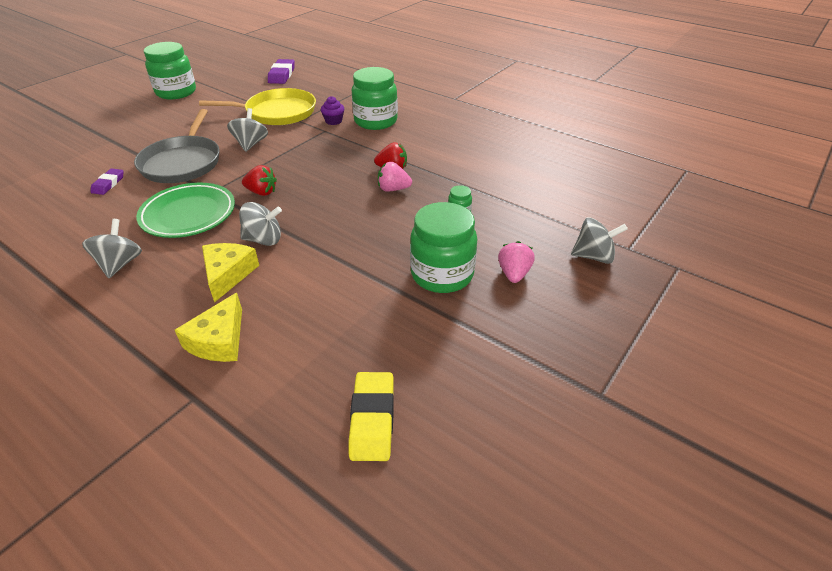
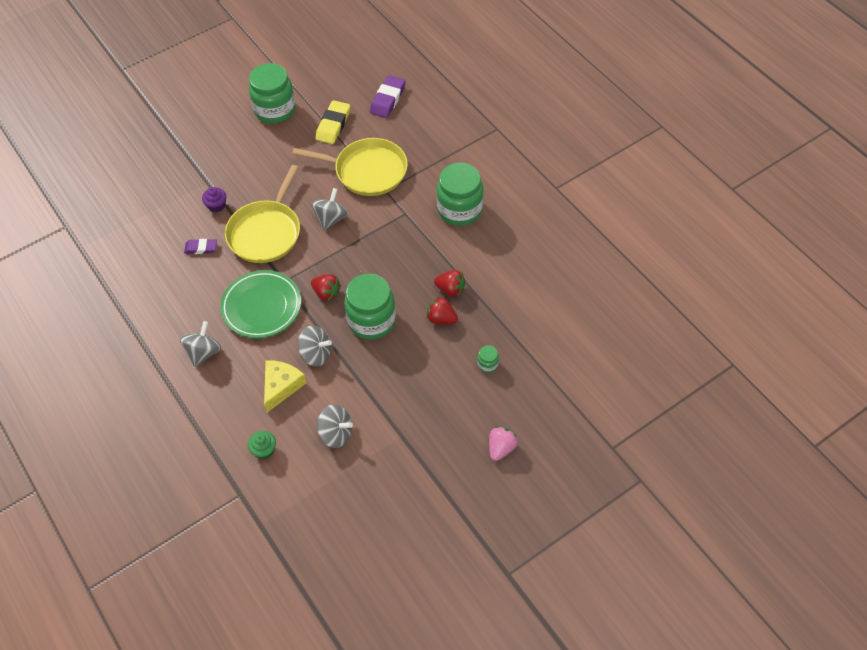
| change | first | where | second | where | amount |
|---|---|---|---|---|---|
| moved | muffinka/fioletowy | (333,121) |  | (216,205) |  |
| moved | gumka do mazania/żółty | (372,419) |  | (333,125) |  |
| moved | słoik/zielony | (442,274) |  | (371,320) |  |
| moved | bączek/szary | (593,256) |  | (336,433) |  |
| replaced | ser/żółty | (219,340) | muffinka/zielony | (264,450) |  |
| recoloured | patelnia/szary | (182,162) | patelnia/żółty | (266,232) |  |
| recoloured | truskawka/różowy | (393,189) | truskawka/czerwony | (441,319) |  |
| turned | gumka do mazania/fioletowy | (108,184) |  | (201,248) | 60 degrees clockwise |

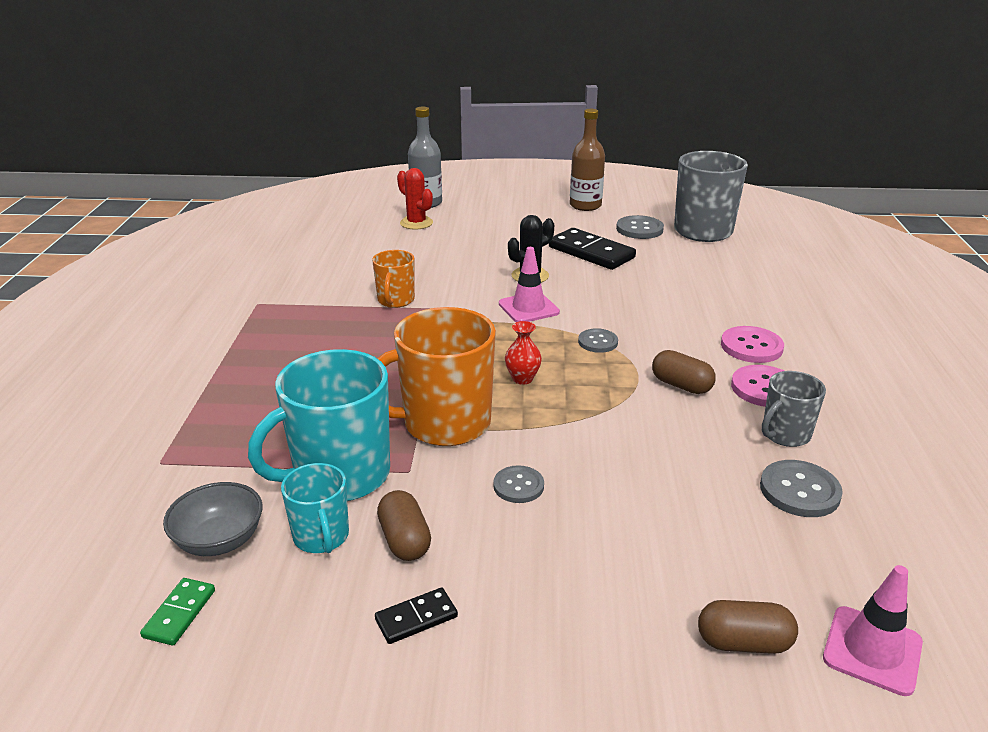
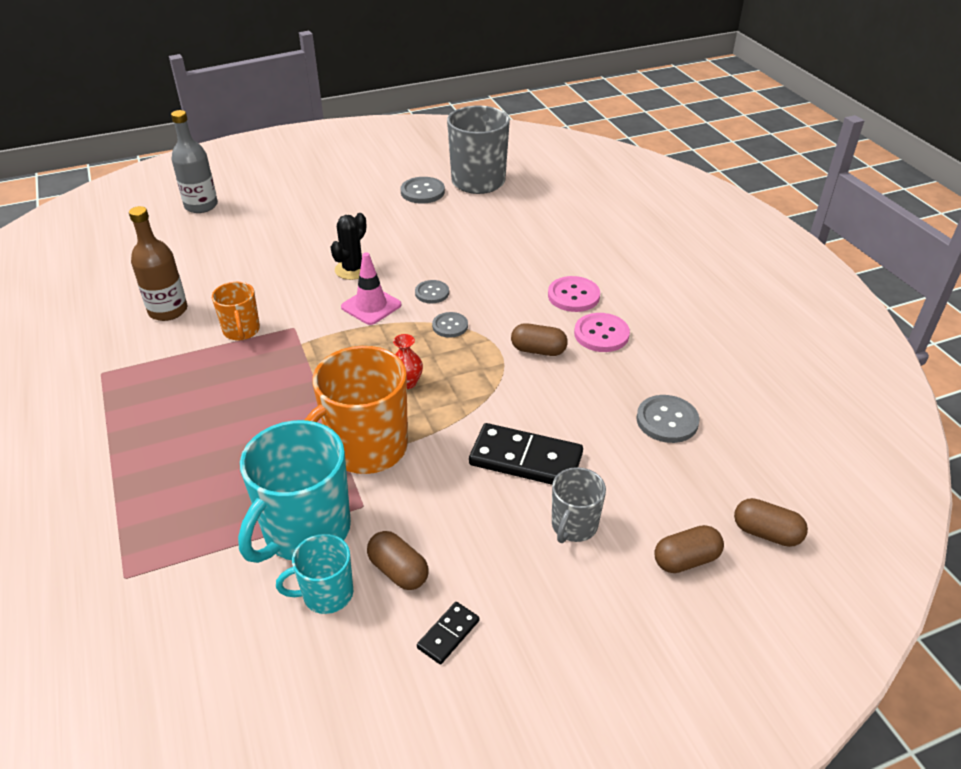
| change | first | where | second | where | amount |
|---|---|---|---|---|---|
| removed | kostka domina/zielony | (180,613) |  |  |  |
| removed | miska/szary | (219,540) |  |  |  |
| removed | kaktus/czerwony | (416,223) |  |  |  |
| moved | guzik/szary | (518,486) |  | (432,293) |  |
| moved | kostka domina/czarny | (591,252) |  | (526,459) |  |
| moved | butelka/brązowy | (585,205) |  | (168,310) |  |
| moved | kubek/szary | (785,434) |  | (574,526) |  |
| replaced | pachołek/różowy | (872,650) | kapsułka/brązowy | (766,533) |  |
| turned | kubek/turkusowy | (321,537) |  | (326,594) | 120 degrees clockwise |

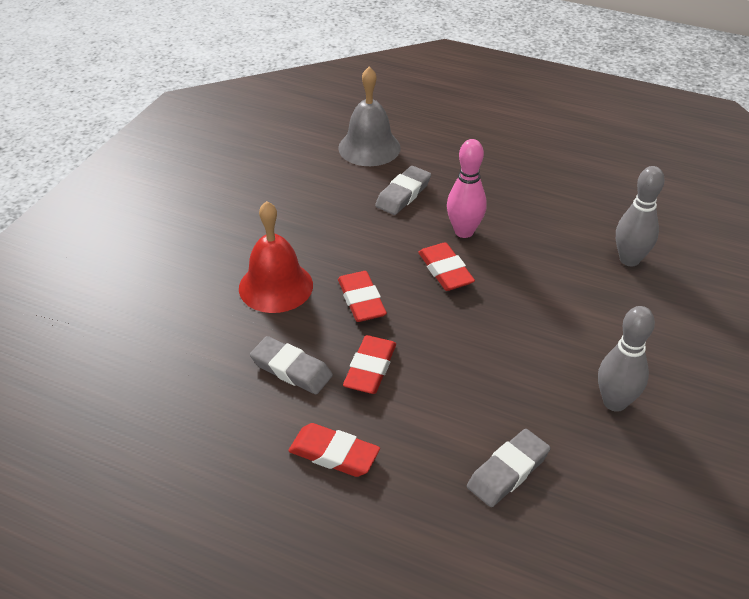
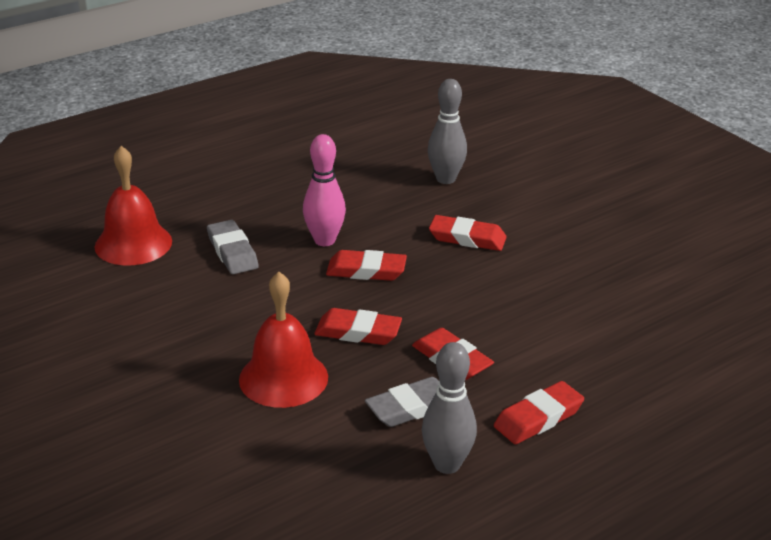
| change | first | where | second | where | amount |
|---|---|---|---|---|---|
| removed | gumka do mazania/szary | (508,471) |  |  |  |
| added |  |  | gumka do mazania/czerwony | (467,238) |  |
| moved | kręgiel/szary | (614,402) |  | (447,464) |  |
| recoloured | dzwonek/szary | (369,147) | dzwonek/czerwony | (133,243) |  |

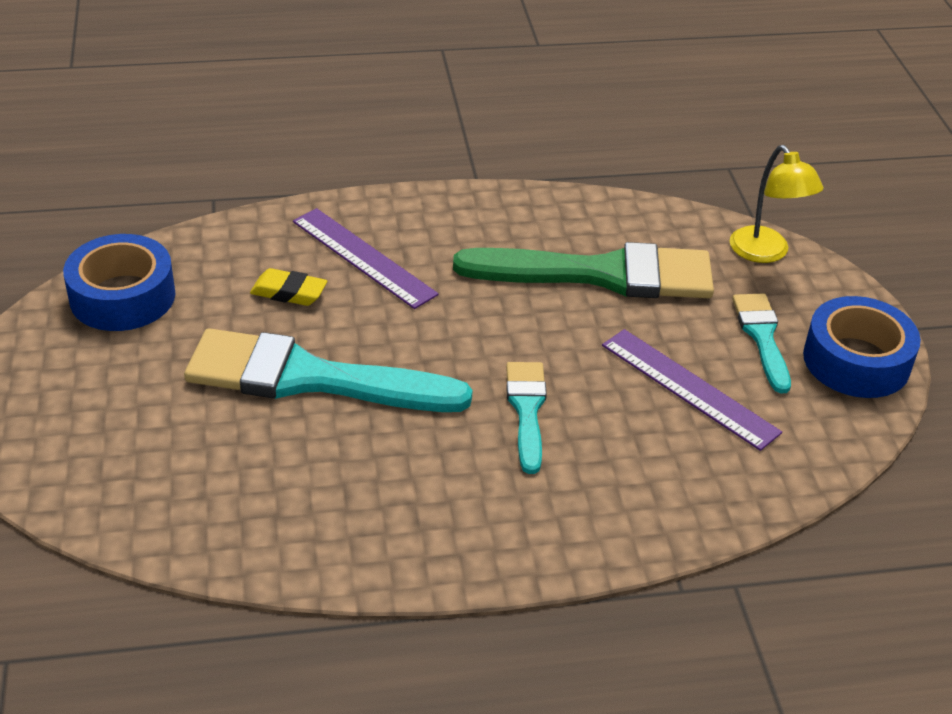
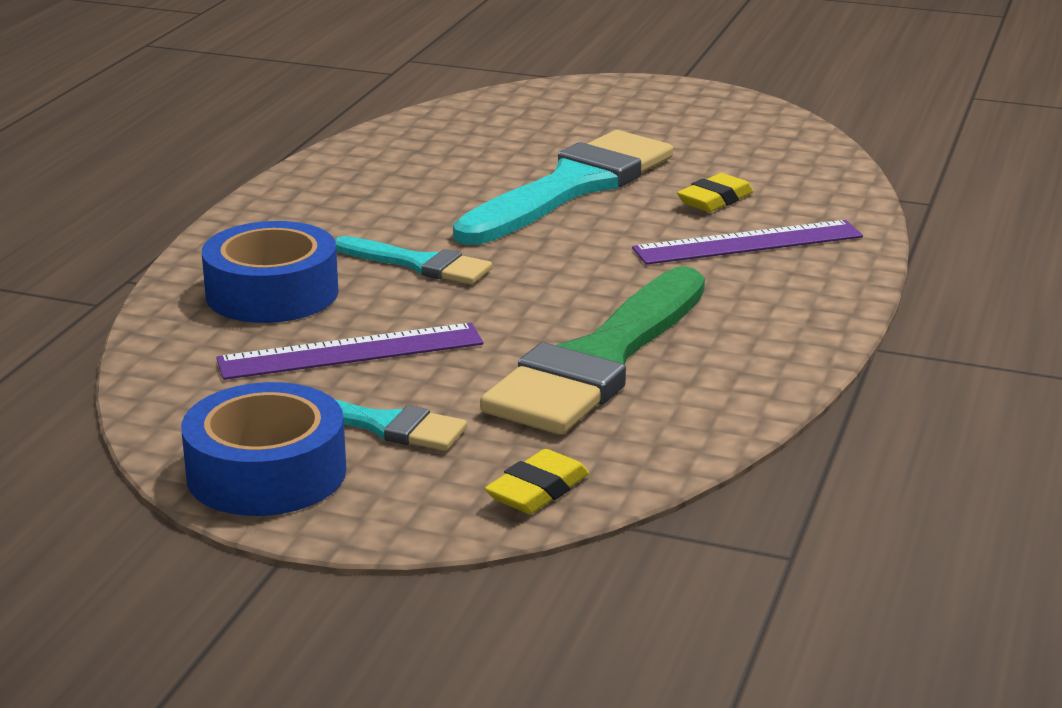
| change | first | where | second | where | amount |
|---|---|---|---|---|---|
| moved | taśma klejąca/niebieski | (122,296) |  | (272,293) |  |
| replaced | lampka/żółty | (765,253) | gumka do mazania/żółty | (537,491) |  |

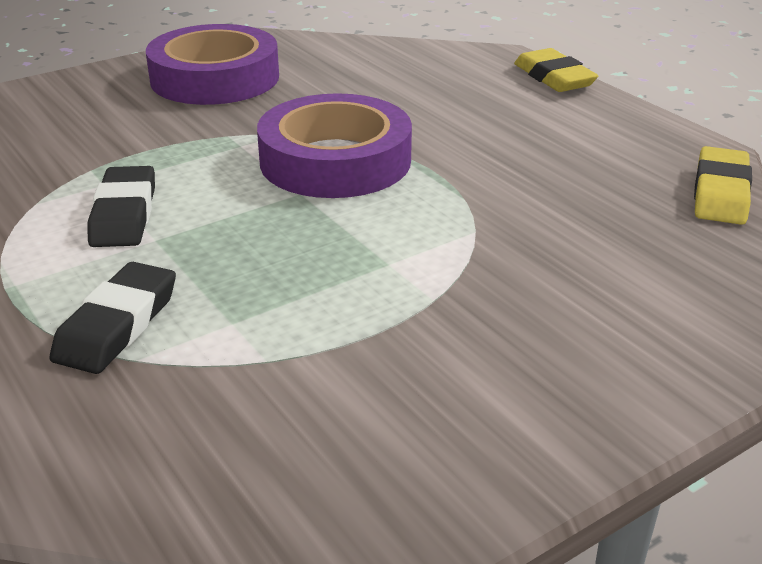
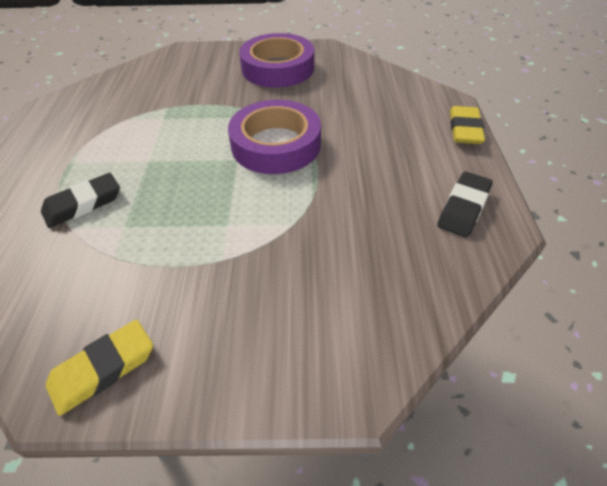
| change | first | where | second | where | amount |
|---|---|---|---|---|---|
| moved | gumka do mazania/czarny | (124,214) |  | (463,208) |  |
| moved | gumka do mazania/żółty | (720,193) |  | (103,369) |  |

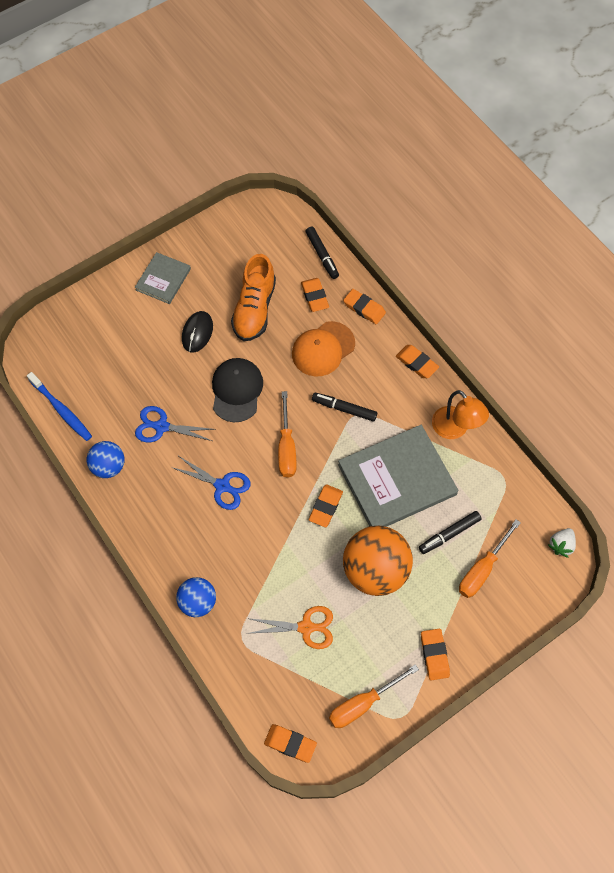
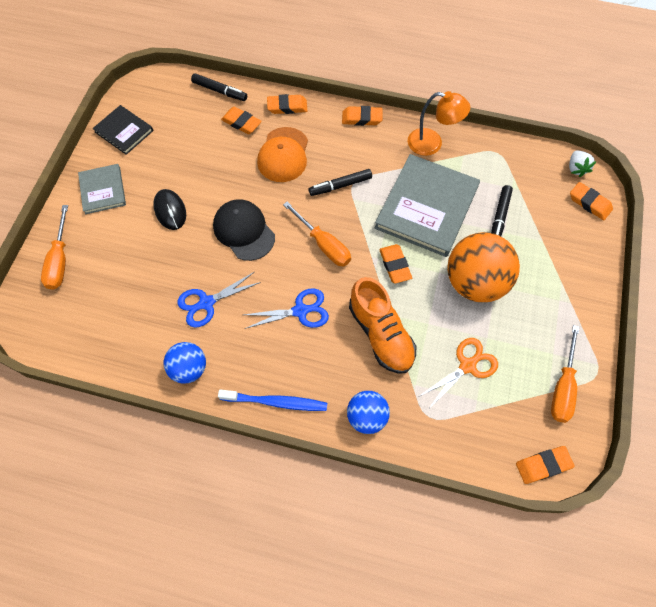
| change | first | where | second | where | amount |
|---|---|---|---|---|---|
| added |  |  | książka/czarny | (124,131) |  |
| moved | szczoteczka do zębów/niebieski | (61,410) |  | (276,402) |  |
| moved | but/pomarańczowy | (254,309) |  | (381,334) |  |
| moved | gumka do mazania/pomarańczowy | (434,655) |  | (589,203) |  |
| moved | śrubokręt/pomarańczowy | (482,569) |  | (60,260) |  |

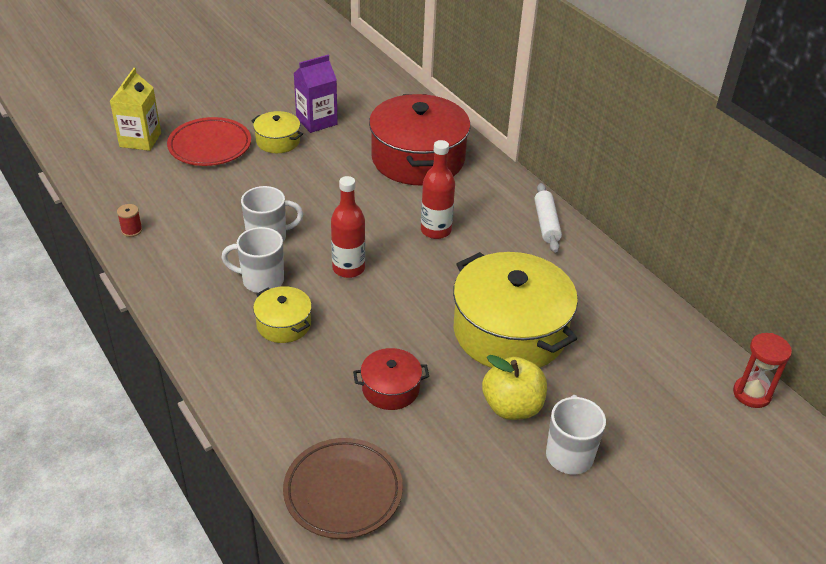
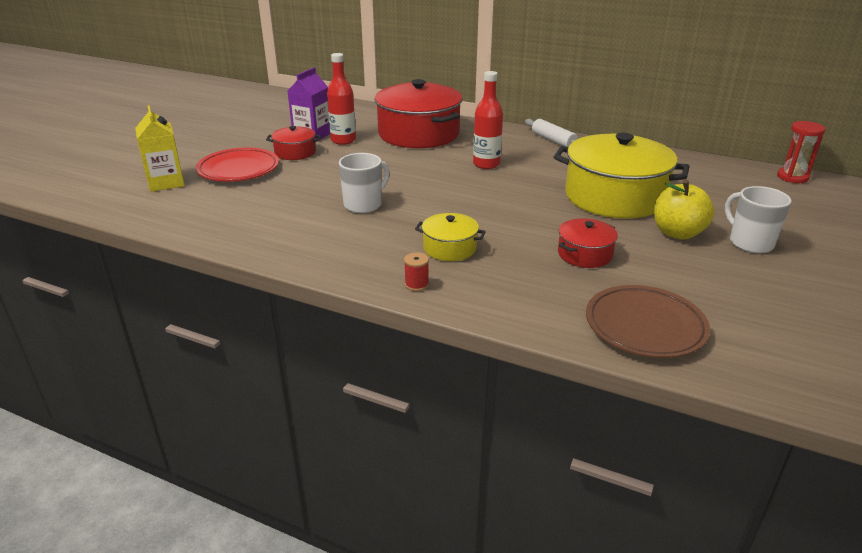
| change | first | where | second | where | amount |
|---|---|---|---|---|---|
| removed | kubek/biały | (261,280) |  |  |  |
| moved | szpulka/czerwony | (131,230) |  | (416,284) |  |
| moved | butelka/czerwony | (348,268) |  | (343,140) |  |
| recoloured | garnek/żółty | (278,141) | garnek/czerwony | (295,152) |  |

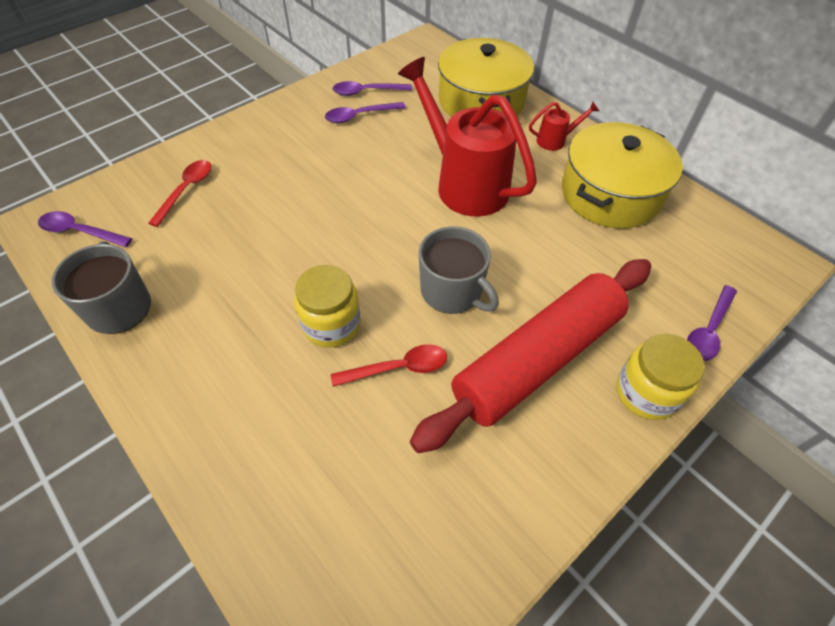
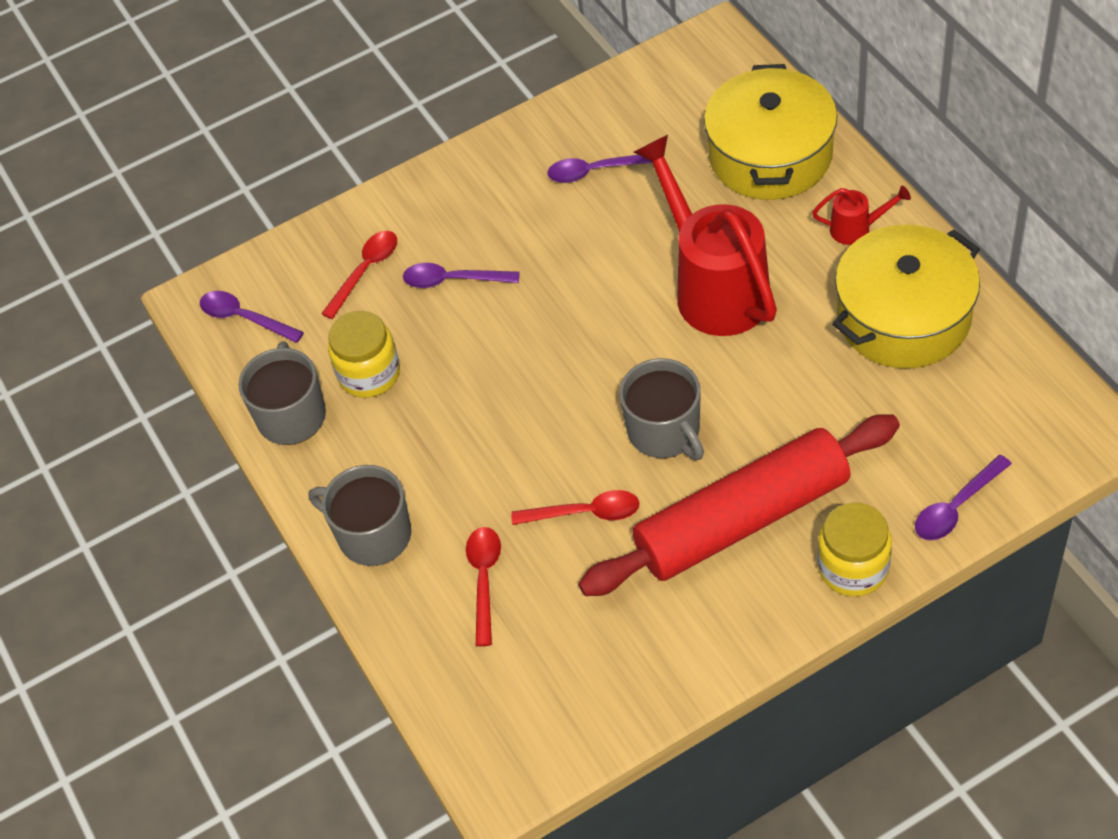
| change | first | where | second | where | amount |
|---|---|---|---|---|---|
| added |  |  | kubek/szary | (373,534) |  |
| added |  |  | łyżka/czerwony | (484,579) |  |
| moved | słoik/żółty | (331,324) |  | (369,374) |  |
| moved | łyżka/fioletowy | (366,92) |  | (452,280) |  |

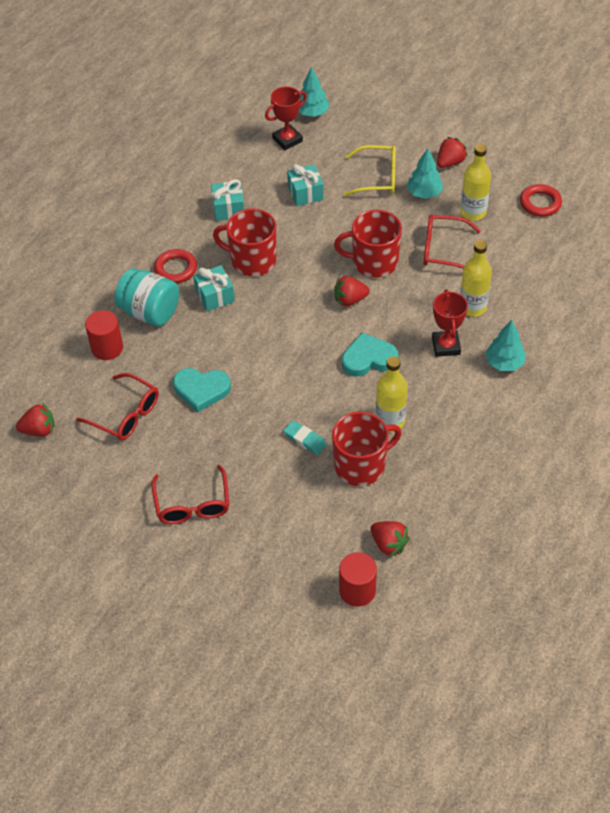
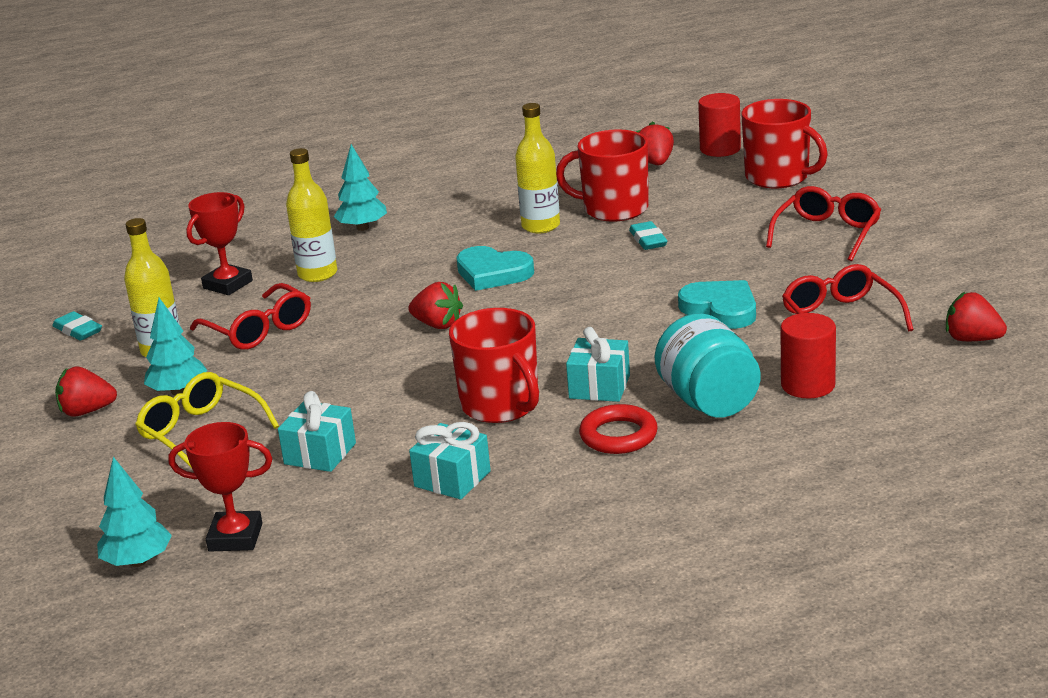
| change | first | where | second | where | amount |
|---|---|---|---|---|---|
| moved | kubek/czerwony | (374,262) |  | (778,177) |  |
| moved | puchar/czerwony | (446,346) |  | (227,284) |  |
| replaced | pierścień/czerwony | (540,203) | gumka do mazania/turkusowy | (78,330) |  |

